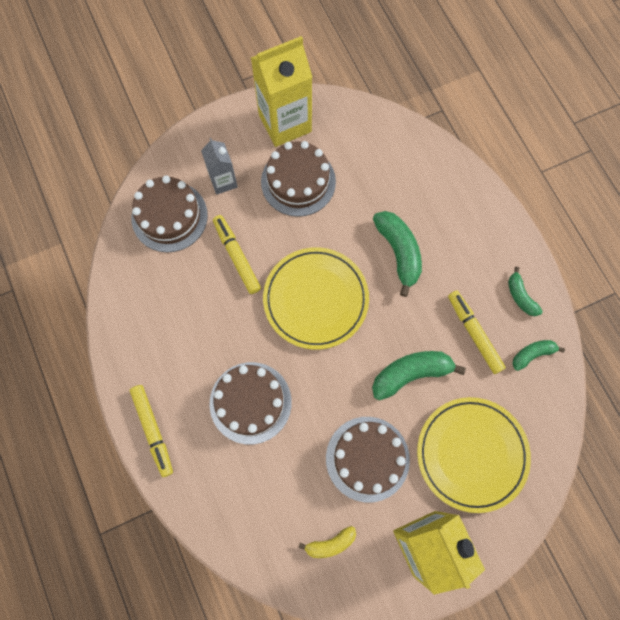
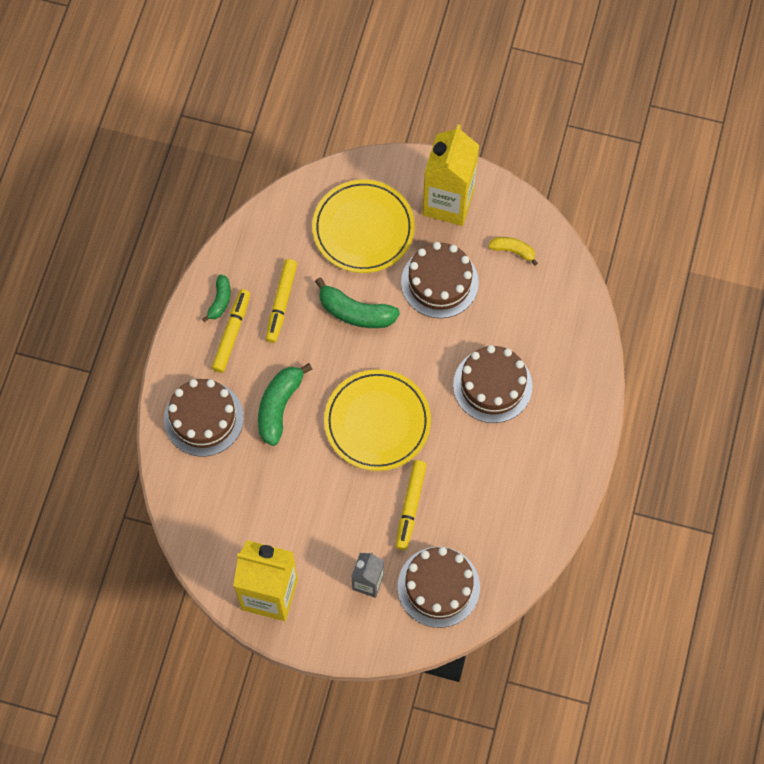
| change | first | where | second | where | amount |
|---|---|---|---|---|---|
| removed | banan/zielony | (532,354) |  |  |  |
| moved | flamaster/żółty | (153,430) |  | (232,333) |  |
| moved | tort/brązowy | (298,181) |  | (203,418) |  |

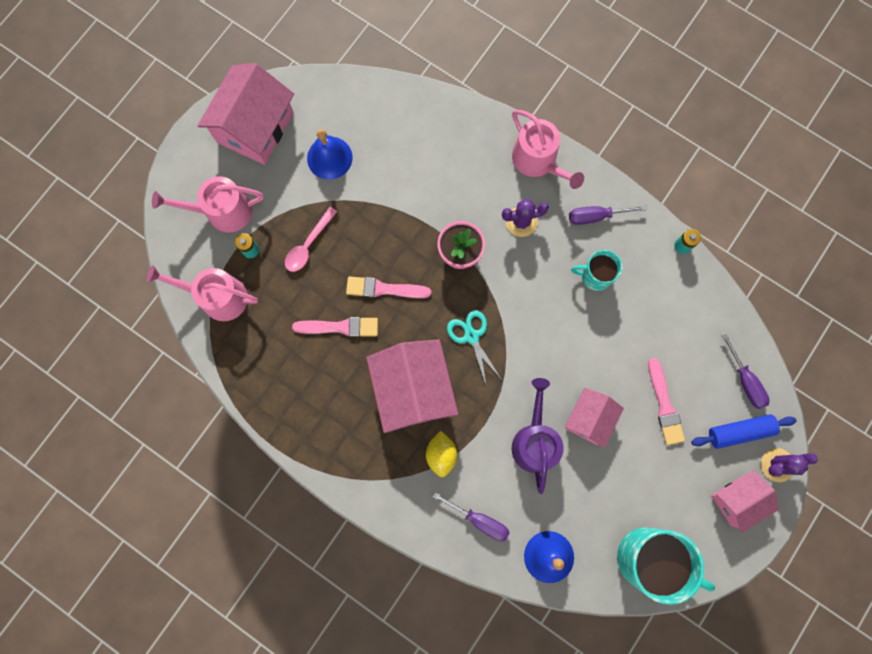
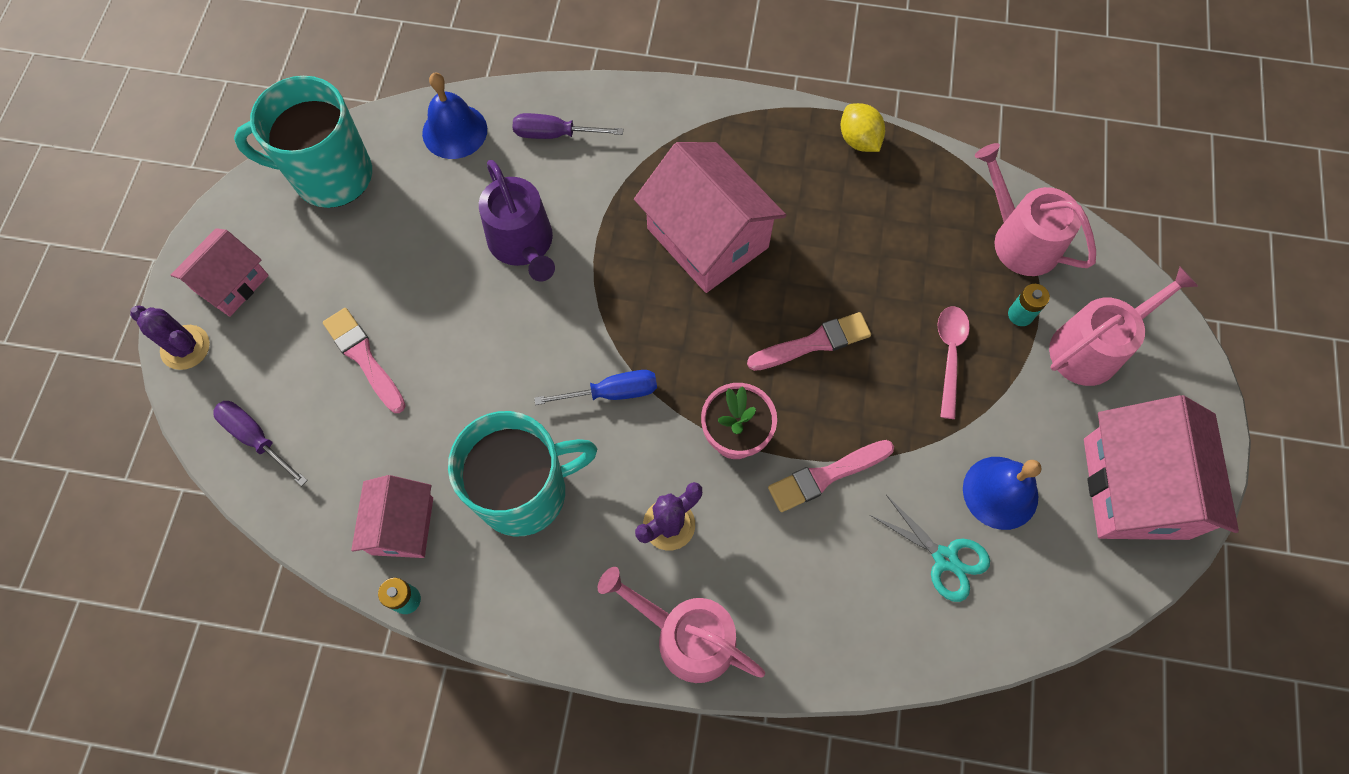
| change | first | where | second | where | amount |
|---|---|---|---|---|---|
| removed | śrubokręt/fioletowy | (595,216) |  |  |  |
| removed | wałek do ciasta/niebieski | (739,432) |  |  |  |
| added |  |  | śrubokręt/niebieski | (613,392) |  |
| moved | pędzel/różowy | (340,327) |  | (826,476) |  |
| moved | cytryna/żółty | (441,454) |  | (859,140) |  |
| moved | nożyczki/turkusowy | (471,336) |  | (945,558) |  |
| moved | domek/różowy | (589,419) |  | (402,526) |  |
| turned | konewka/różowy | (218,297) |  | (1020,240) | 120 degrees counterclockwise |
| turned | kaktus/fioletowy | (777,465) |  | (185,347) | 75 degrees clockwise |
| resized | kubek/turkusowy | (595,276) |  | (525,492) | x1.83 |

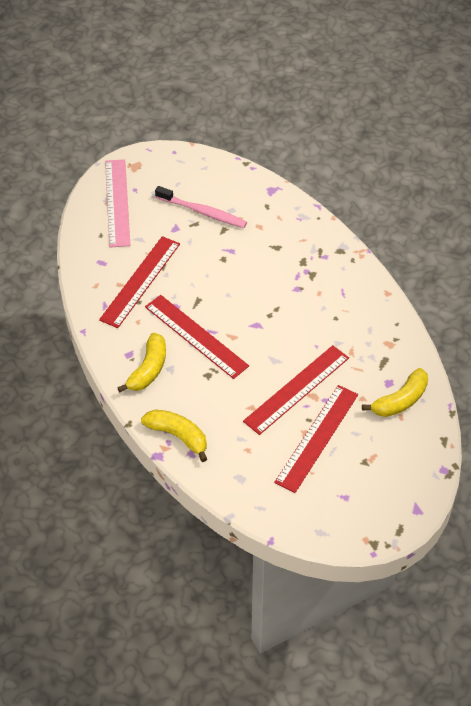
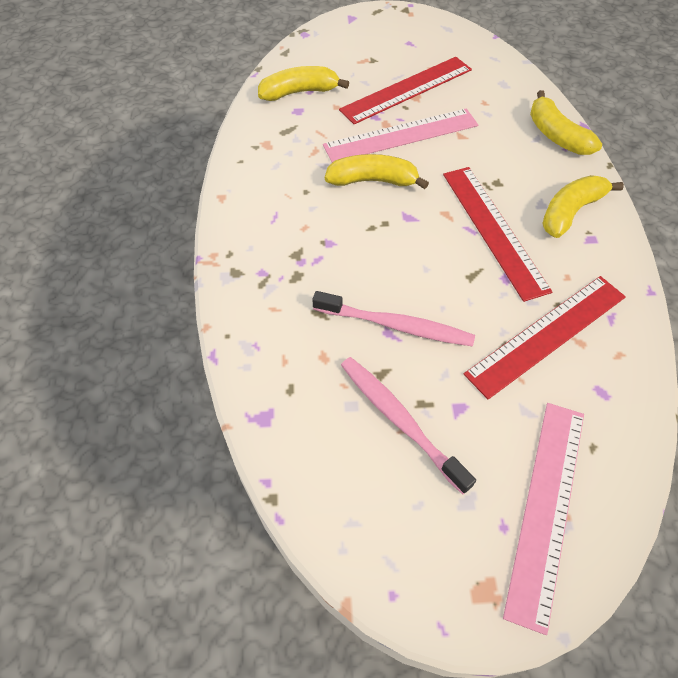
| change | first | where | second | where | amount |
|---|---|---|---|---|---|
| added |  |  | szczoteczka do zębów/różowy | (396,325) |  |
| added |  |  | banan/żółty | (372,181) |  |
| recoloured | linijka/czerwony | (297,389) | linijka/różowy | (401,135) |  |

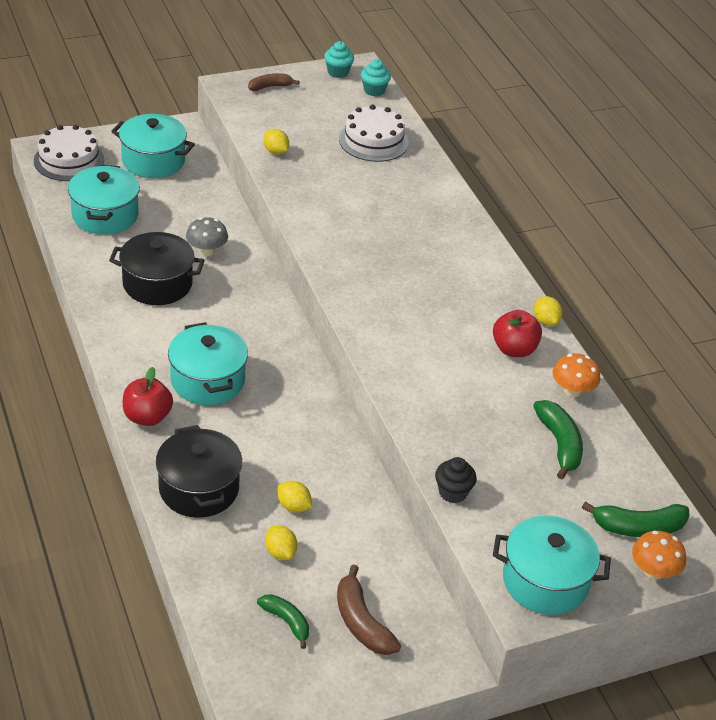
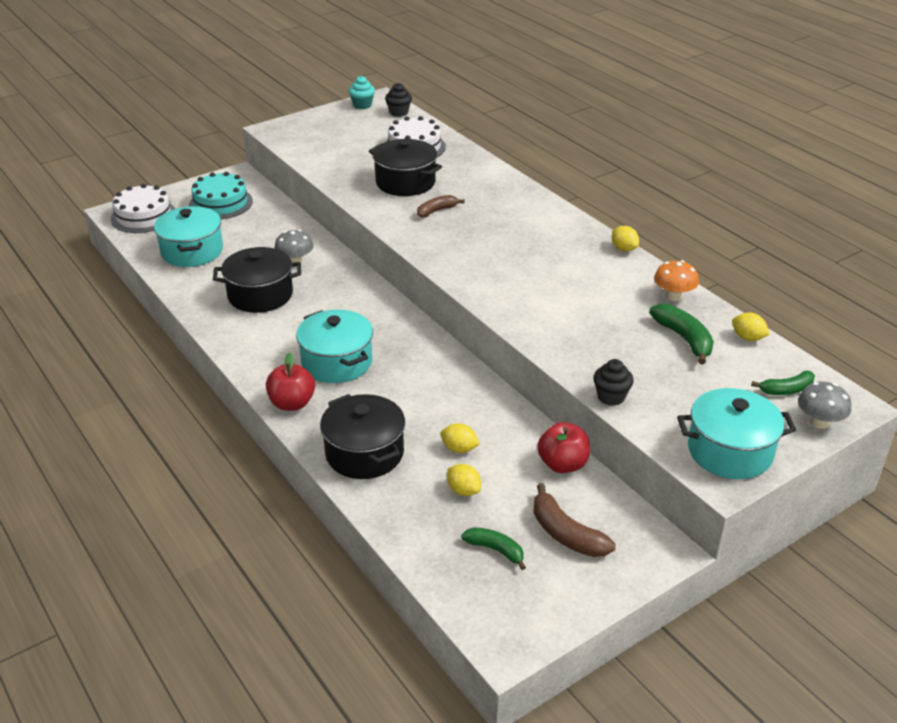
| change | first | where | second | where | amount |
|---|---|---|---|---|---|
| added |  |  | garnek/czarny | (405,182) |  |
| moved | banan/brązowy | (270,87) |  | (437,211) |  |
| moved | cytryna/żółty | (275,151) |  | (748,338) |  |
| moved | jabłko/czerwony | (514,349) |  | (562,464) |  |
| replaced | garnek/turkusowy | (153,161) | tort/turkusowy | (221,203) |  |
| recoloured | muffinka/turkusowy | (374,90) | muffinka/czarny | (399,112) |  |
| recoloured | grzyb/pomarańczowy | (653,571) | grzyb/szary | (819,422) |  |
| resized | banan/zielony | (638,527) |  | (786,390) | x0.66 |

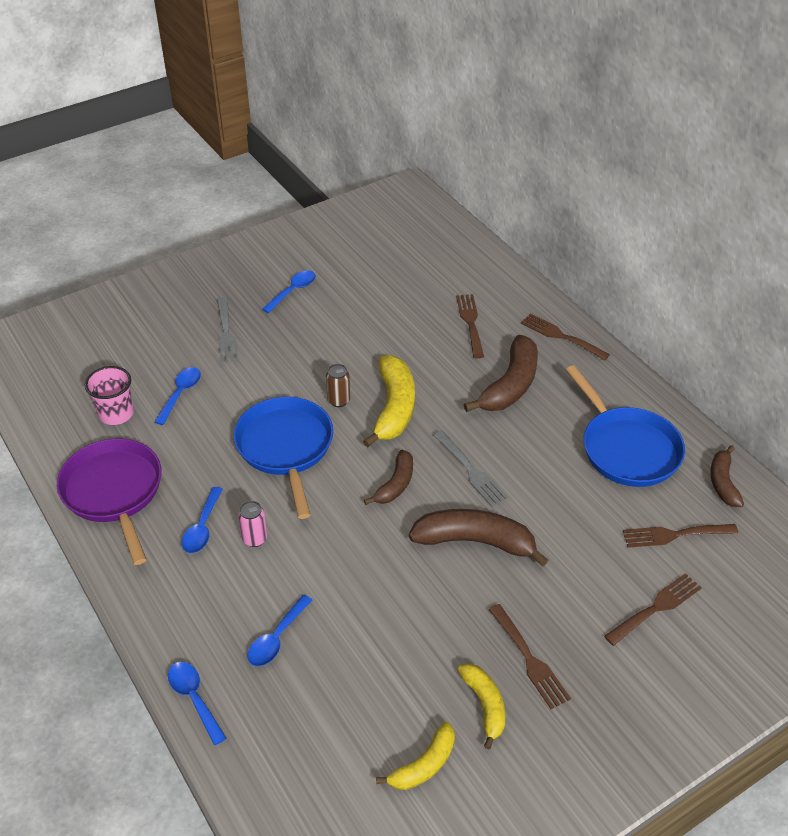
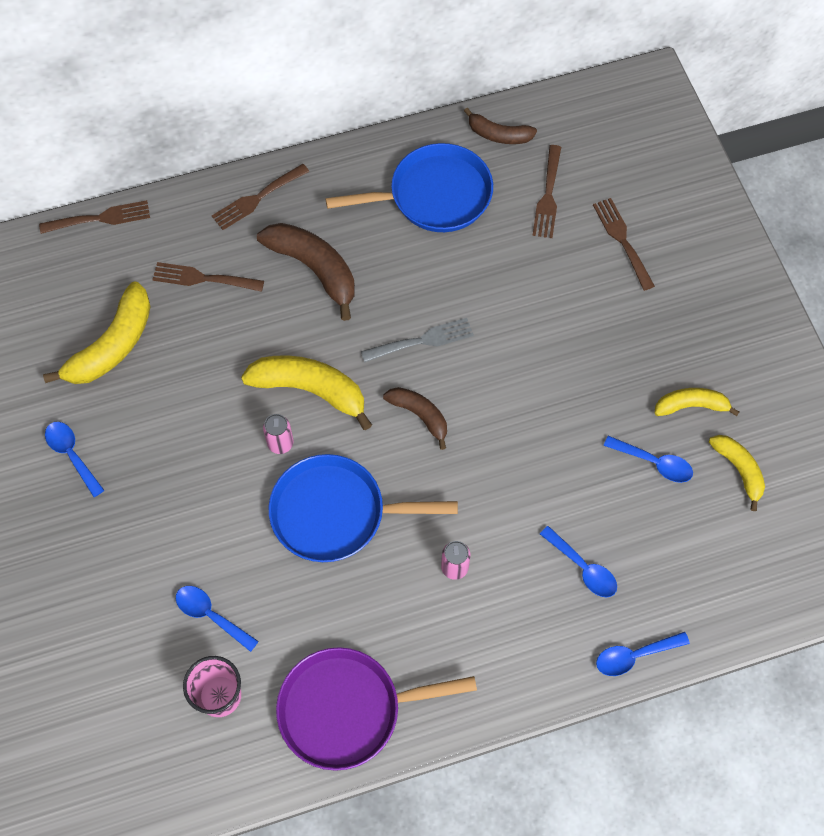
| change | first | where | second | where | amount |
|---|---|---|---|---|---|
| removed | widelec/szary | (226,334) |  |  |  |
| removed | banan/brązowy | (475,542) |  |  |  |
| added |  |  | banan/żółty | (112,345) |  |
| moved | łyżka/niebieski | (202,527) |  | (654,463) |  |
| moved | widelec/brązowy | (529,659) |  | (100,218) |  |
| recoloured | puszka/brązowy | (339,400) | puszka/różowy | (280,443) |  |

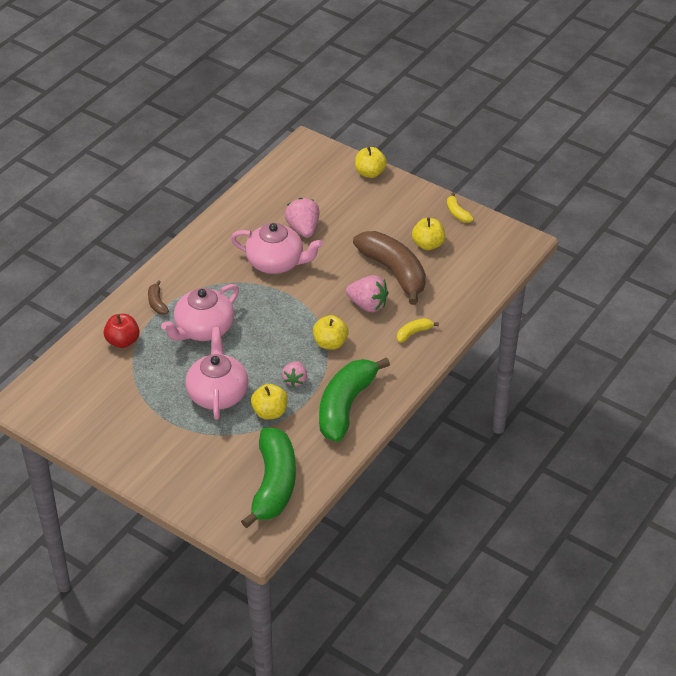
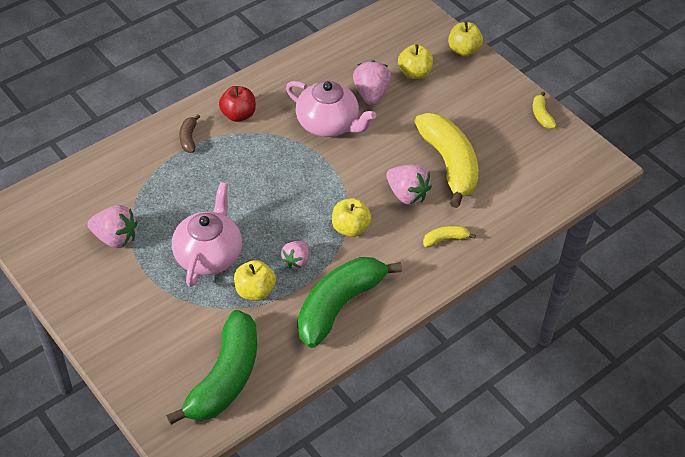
| change | first | where | second | where | amount |
|---|---|---|---|---|---|
| removed | imbryk/różowy | (203,329) |  |  |  |
| added |  |  | truskawka/różowy | (115,238) |  |
| moved | jabłko/czerwony | (123,341) |  | (238,115) |  |
| moved | jabłko/żółty | (428,244) |  | (414,73) |  |
| recoloured | banan/brązowy | (394,272) | banan/żółty | (449,164) |  |

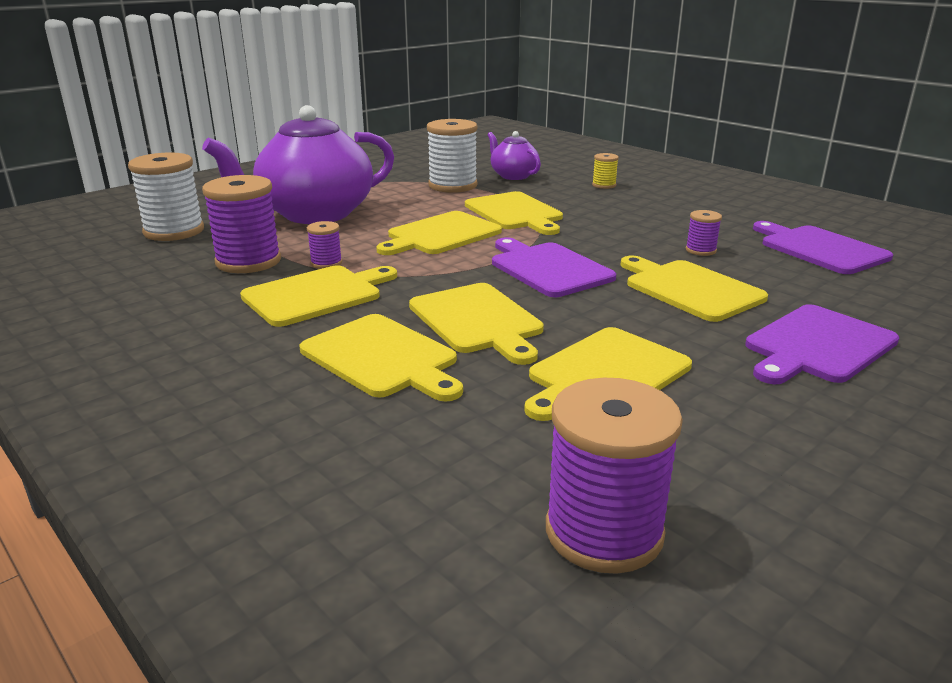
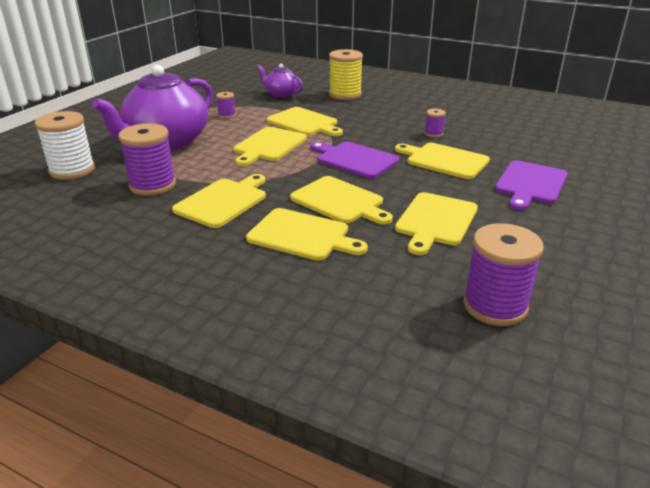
| change | first | where | second | where | amount |
|---|---|---|---|---|---|
| removed | szpulka/biały | (452,185) |  |  |  |
| removed | deska do krojenia/fioletowy | (819,249) |  |  |  |
| moved | szpulka/fioletowy | (326,263) |  | (227,115) |  |
| resized | szpulka/żółty | (604,185) |  | (345,95) | x2.05 |

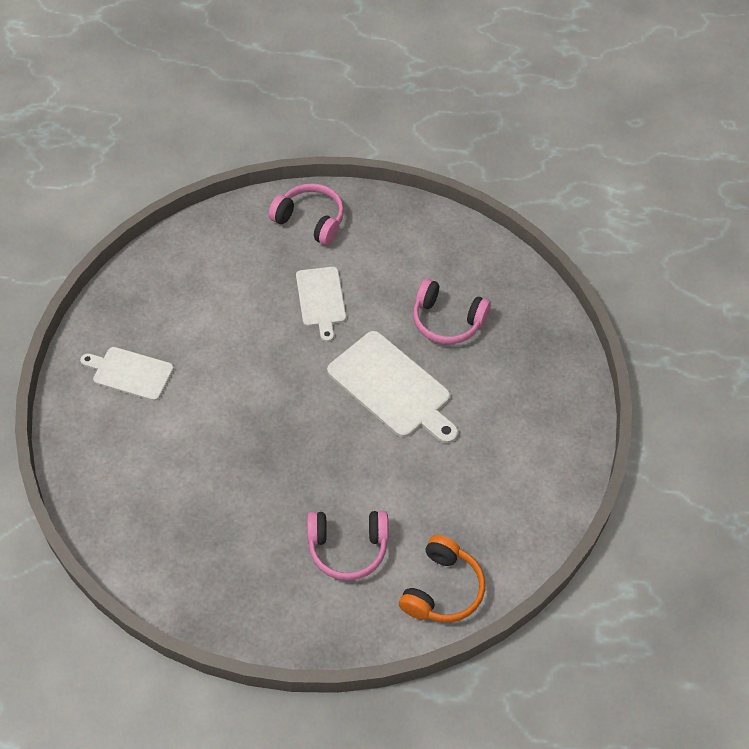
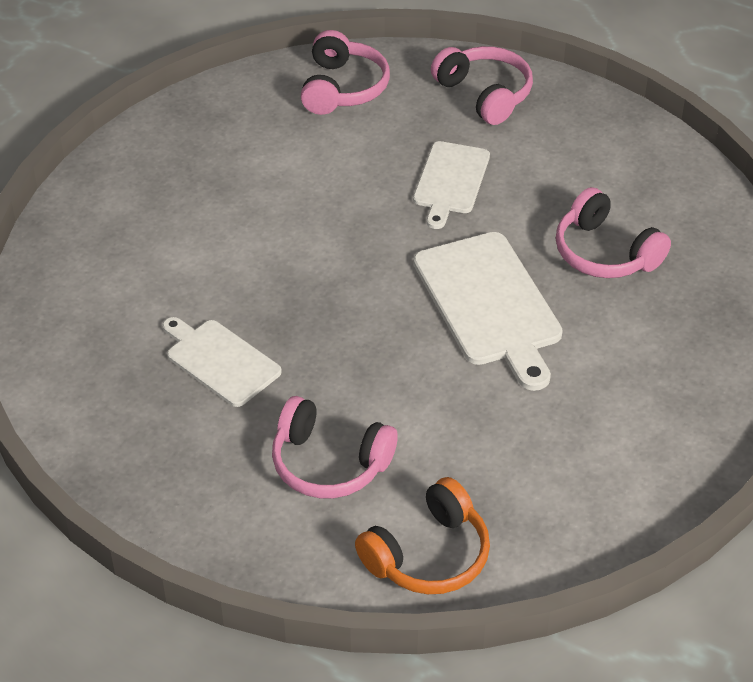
| change | first | where | second | where | amount |
|---|---|---|---|---|---|
| added |  |  | słuchawki/różowy | (343,88) |  |
| moved | deska do krojenia/biały | (130,373) |  | (220,361) |  |

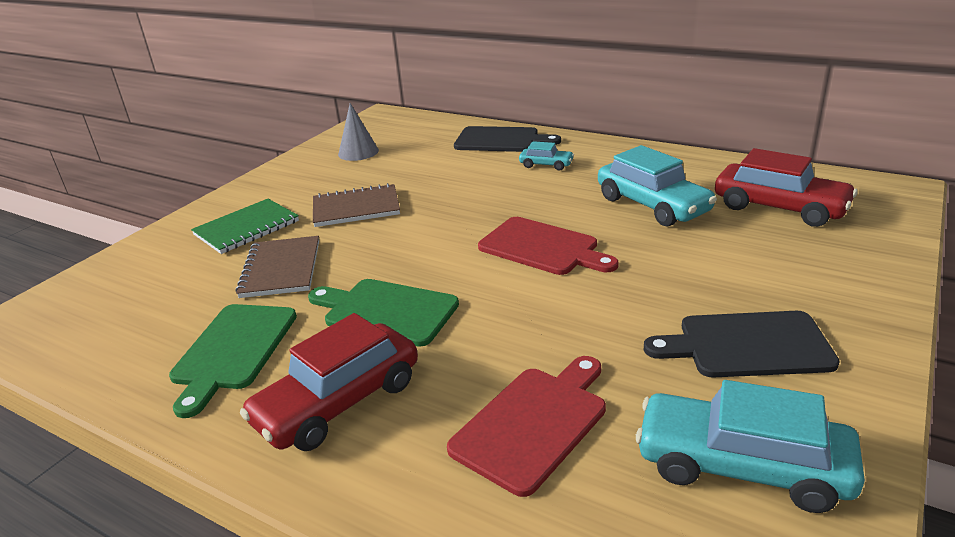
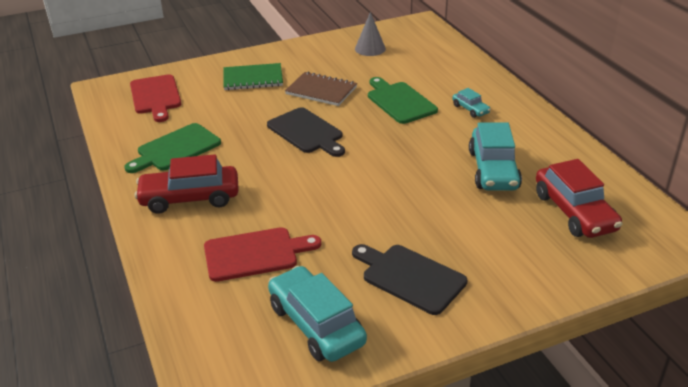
| change | first | where | second | where | amount |
|---|---|---|---|---|---|
| removed | zeszyt/brązowy | (281,269) |  |  |  |
| moved | deska do krojenia/zielony | (386,311) |  | (399,101) |  |
| moved | deska do krojenia/czarny | (501,140) |  | (307,132) |  |
| moved | deska do krojenia/czerwony | (542,247) |  | (156,96) |  |

